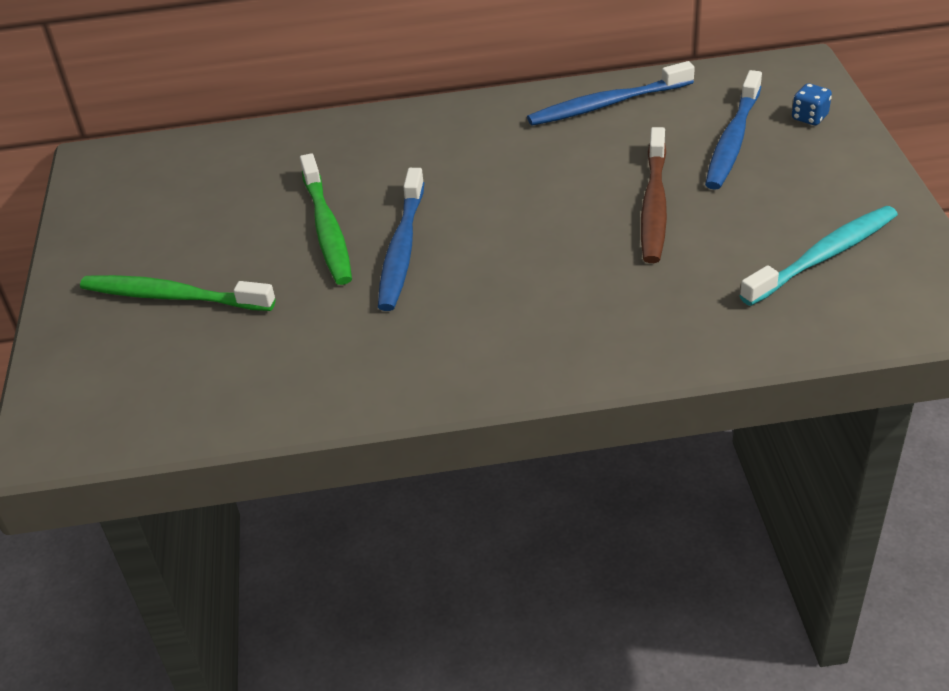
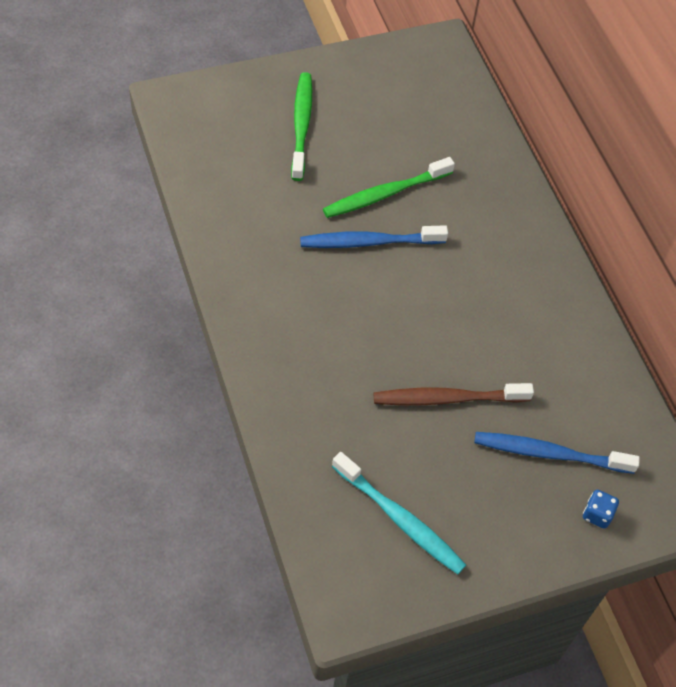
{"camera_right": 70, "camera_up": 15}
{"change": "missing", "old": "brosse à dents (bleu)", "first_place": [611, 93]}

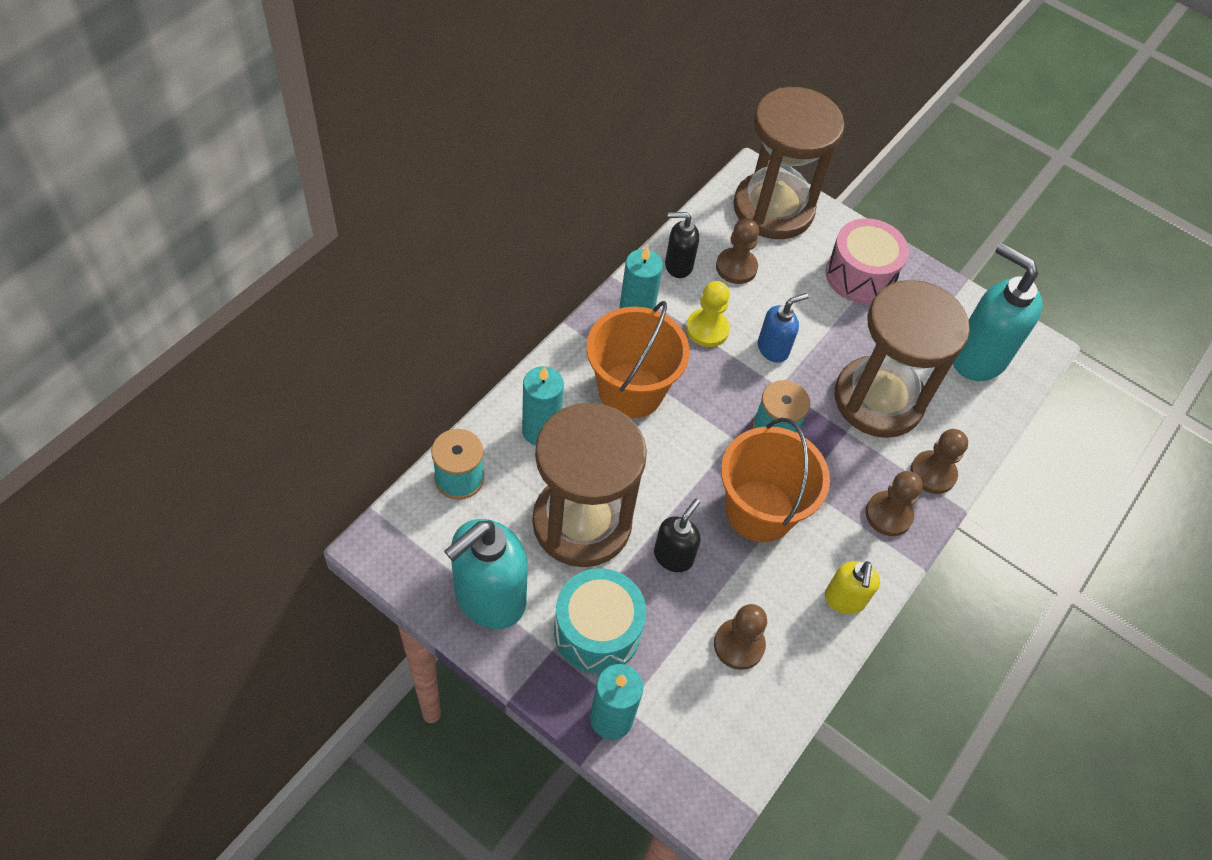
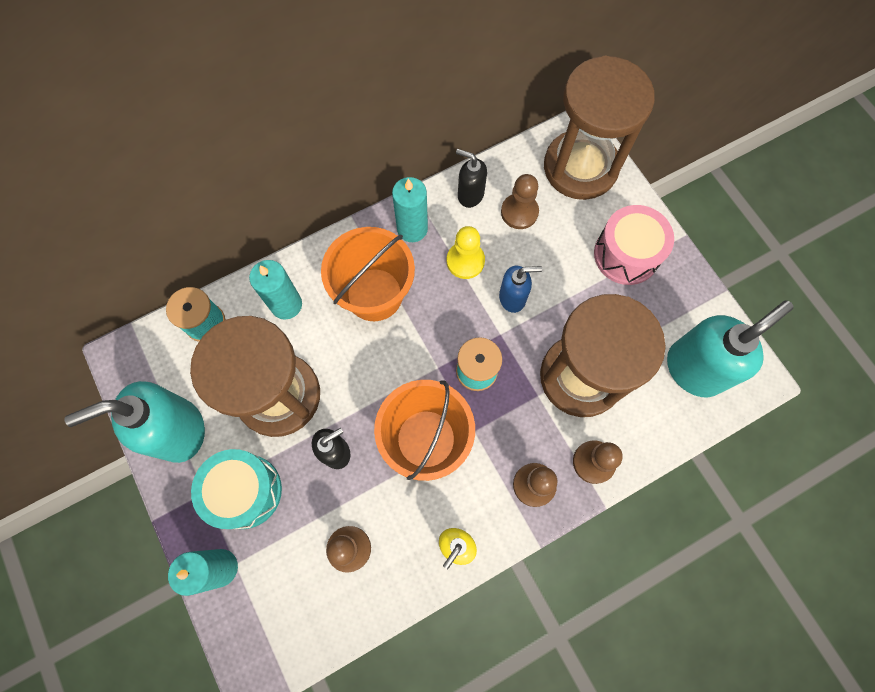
{"camera_right": 30, "camera_up": 15}
{"change": "spun", "old": "distributeur de savon (turquoise)", "first_place": [998, 312], "second_place": [730, 348], "degrees": 75}

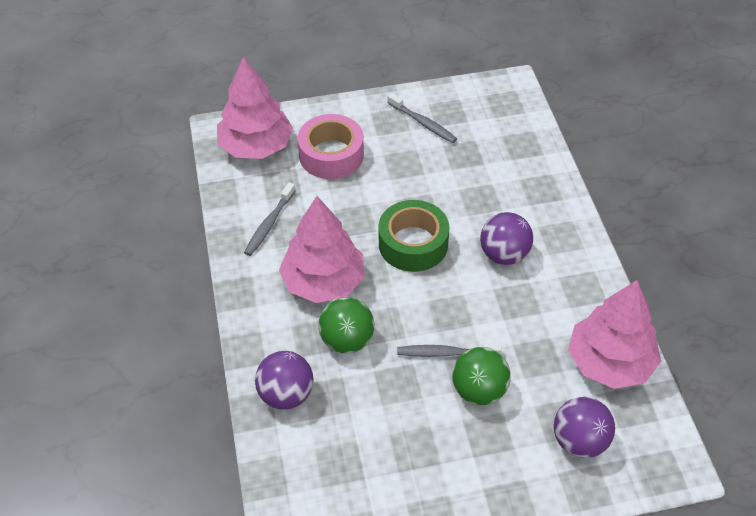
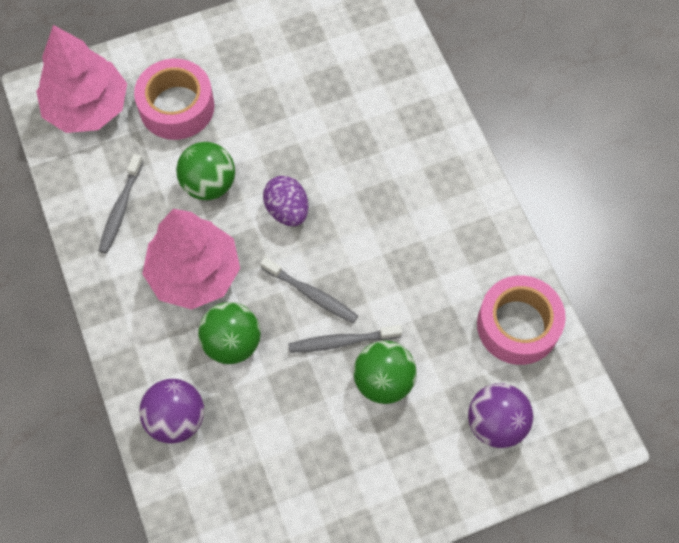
{"camera_right": -10, "camera_up": 15}
{"change": "exchanged", "old": "ruban adhésif (vert)", "new": "œuf (violet)", "first_place": [414, 236], "second_place": [286, 201]}
{"change": "relocated", "old": "brosse à dents (gris)", "first_place": [422, 118], "second_place": [309, 290]}
{"change": "missing", "old": "balle (violet)", "first_place": [506, 238]}
{"change": "exchanged", "old": "arbre (rose)", "new": "ruban adhésif (rose)", "first_place": [614, 334], "second_place": [521, 320]}
{"change": "appeared", "new": "balle (vert)", "second_place": [205, 171]}

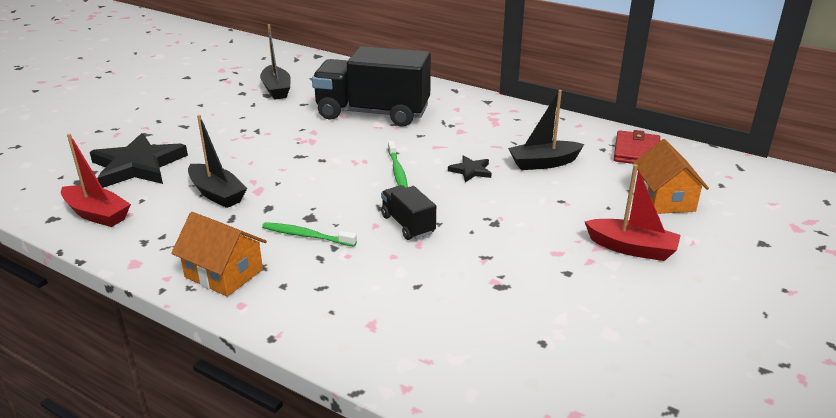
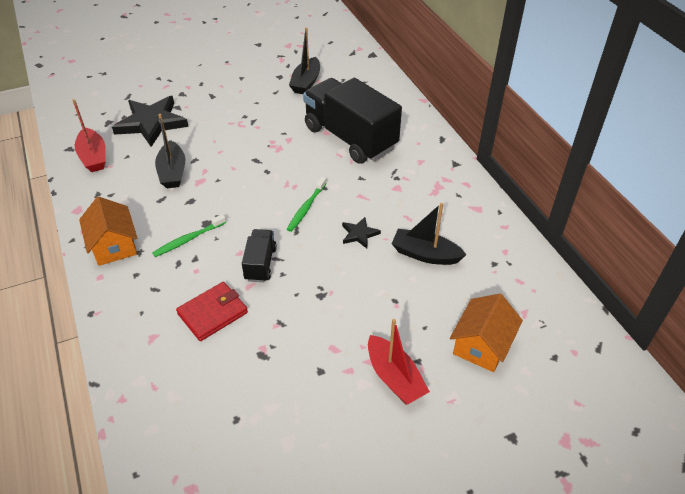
{"camera_right": 35, "camera_up": 15}
{"change": "spun", "old": "brosse à dents (vert)", "first_place": [309, 234], "second_place": [189, 235], "degrees": -90}
{"change": "relocated", "old": "portefeuille (rouge)", "first_place": [637, 147], "second_place": [212, 311]}

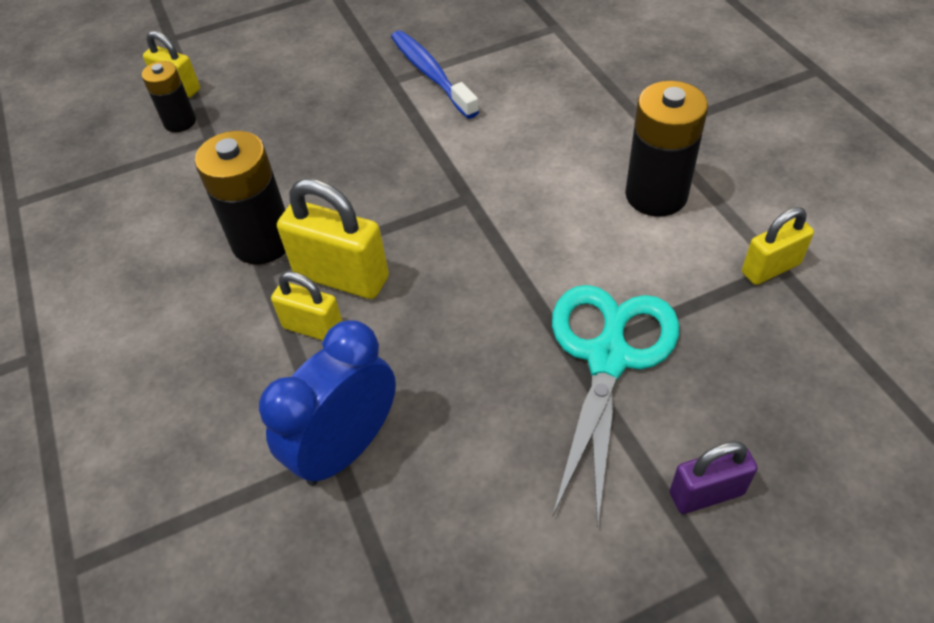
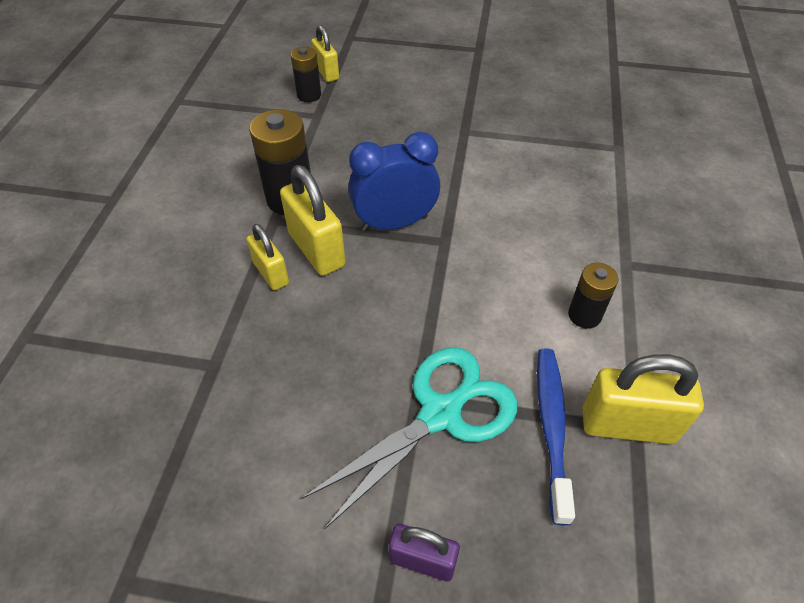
{"camera_right": 30, "camera_up": 0}
{"change": "relocated", "old": "réveil (bleu)", "first_place": [327, 403], "second_place": [394, 181]}
{"change": "relocated", "old": "brosse à dents (bleu)", "first_place": [435, 75], "second_place": [556, 436]}
{"change": "size", "old": "pile (noir)", "first_place": [666, 149], "second_place": [593, 295], "factor": 0.6}
{"change": "size", "old": "cadenas (jaune)", "first_place": [778, 246], "second_place": [643, 399], "factor": 1.62}

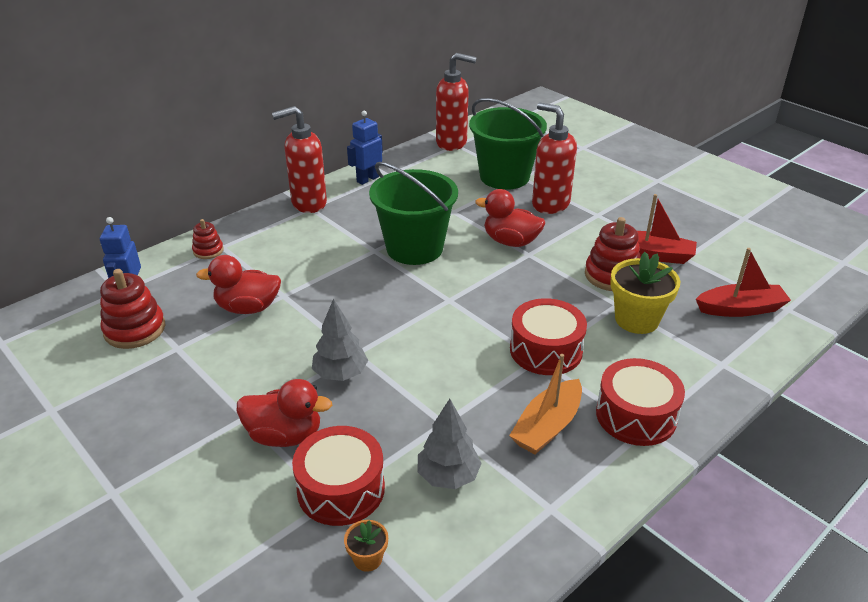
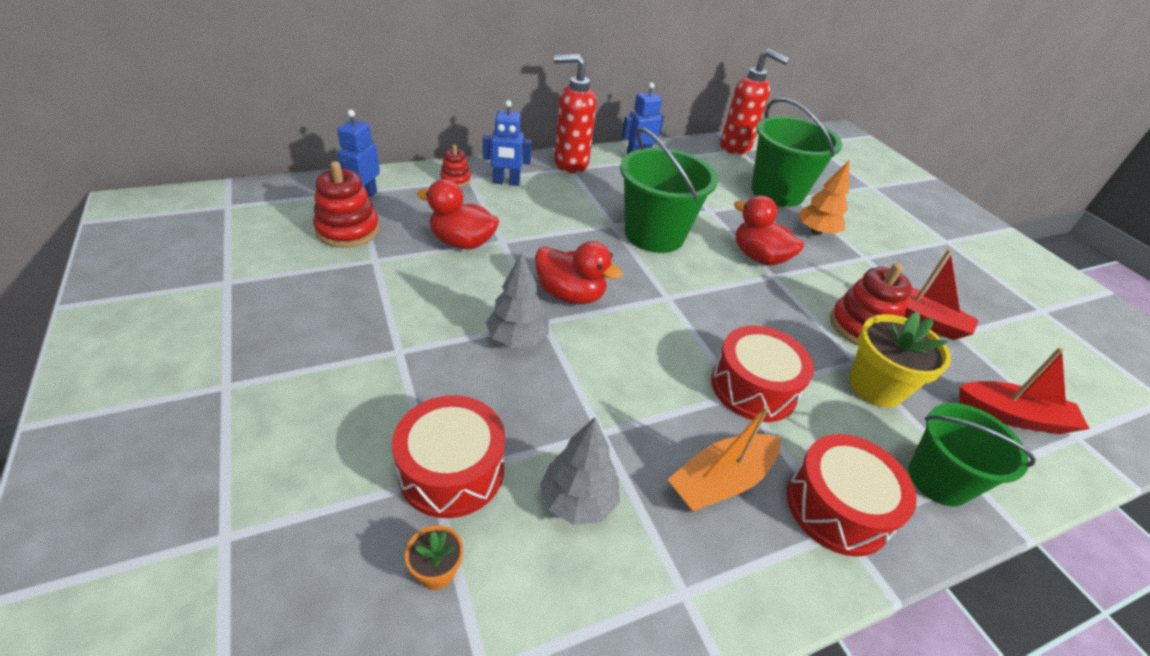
{"camera_right": 15, "camera_up": 5}
{"change": "relocated", "old": "canard (rouge)", "first_place": [284, 413], "second_place": [578, 272]}
{"change": "exchanged", "old": "distributeur de savon (rouge)", "new": "arbre (orange)", "first_place": [554, 158], "second_place": [824, 197]}
{"change": "appeared", "new": "robot (bleu)", "second_place": [507, 143]}
{"change": "appeared", "new": "seau (vert)", "second_place": [972, 455]}

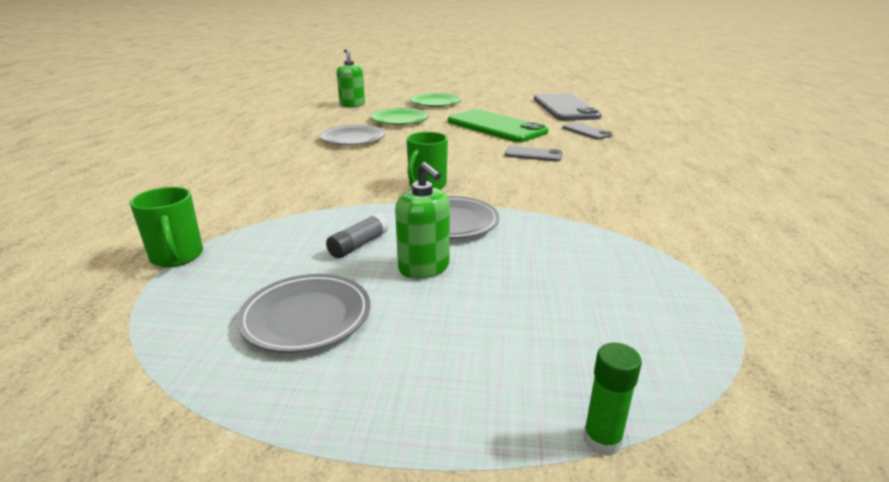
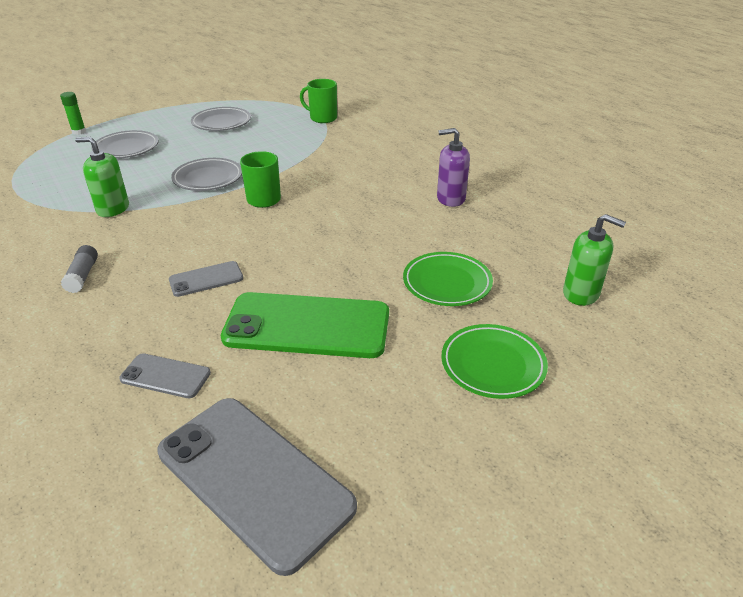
{"camera_right": 140, "camera_up": 10}
{"change": "relocated", "old": "assiette (gris)", "first_place": [352, 135], "second_place": [125, 144]}
{"change": "relocated", "old": "bâton de colle (gris)", "first_place": [357, 235], "second_place": [79, 269]}
{"change": "relocated", "old": "distributeur de savon (vert)", "first_place": [422, 220], "second_place": [102, 177]}
{"change": "appeared", "new": "distributeur de savon (violet)", "second_place": [453, 167]}

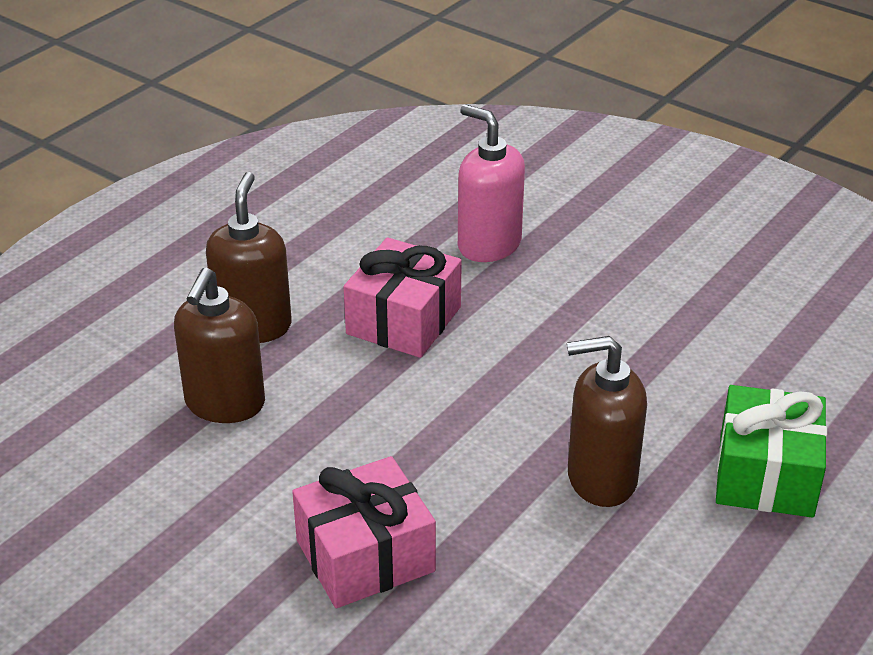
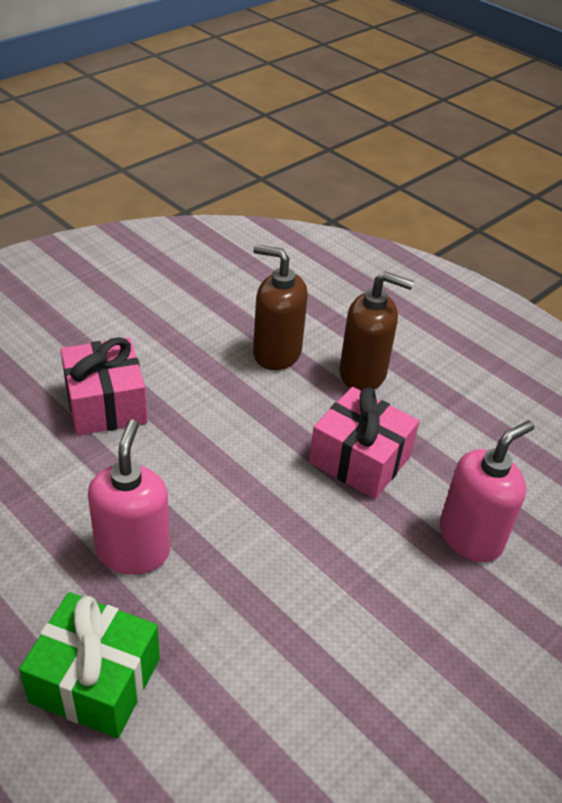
{"camera_right": 95, "camera_up": 5}
{"change": "colour", "old": "distributeur de savon (marron)", "new": "distributeur de savon (rose)", "first_place": [607, 421], "second_place": [129, 497]}

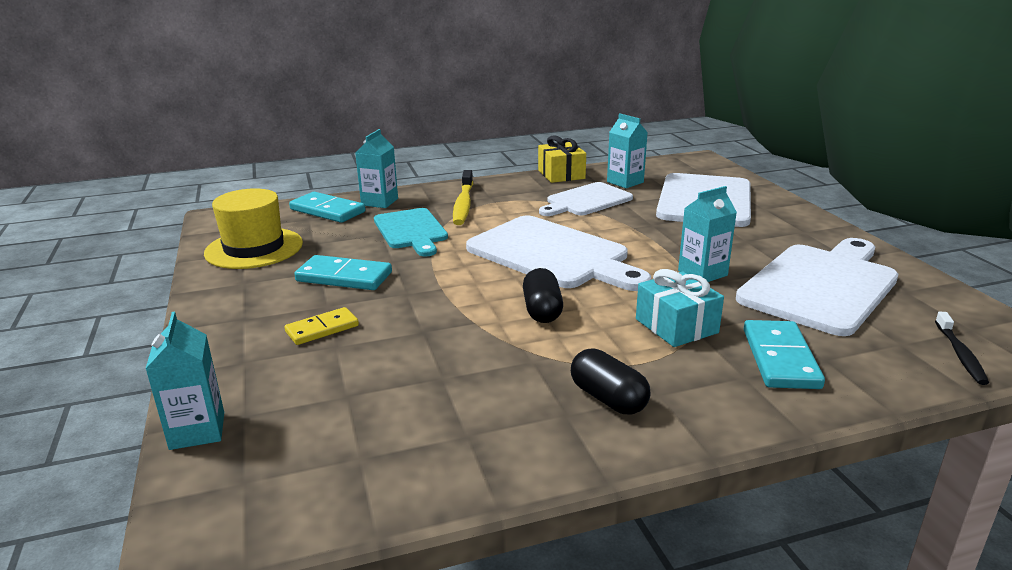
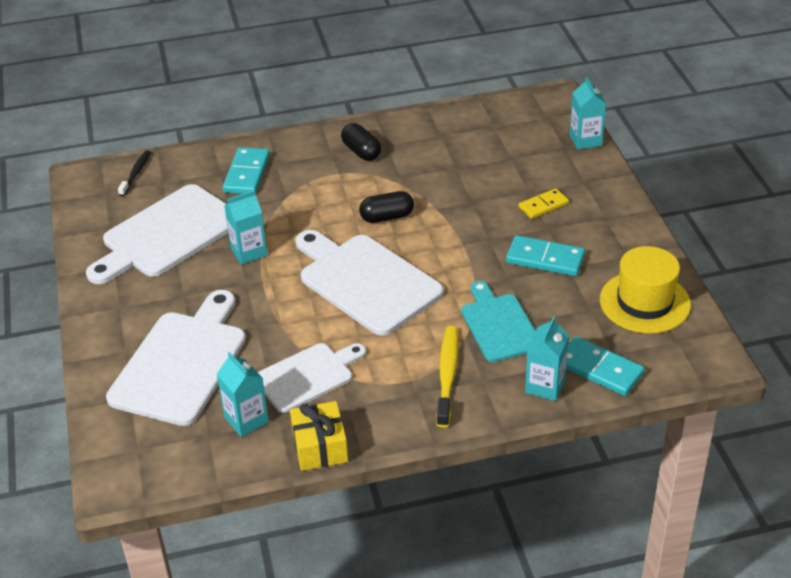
{"camera_right": -175, "camera_up": 15}
{"change": "spun", "old": "gélule (noir)", "first_place": [543, 295], "second_place": [386, 207], "degrees": 75}
{"change": "missing", "old": "cadeau (turquoise)", "first_place": [680, 308]}

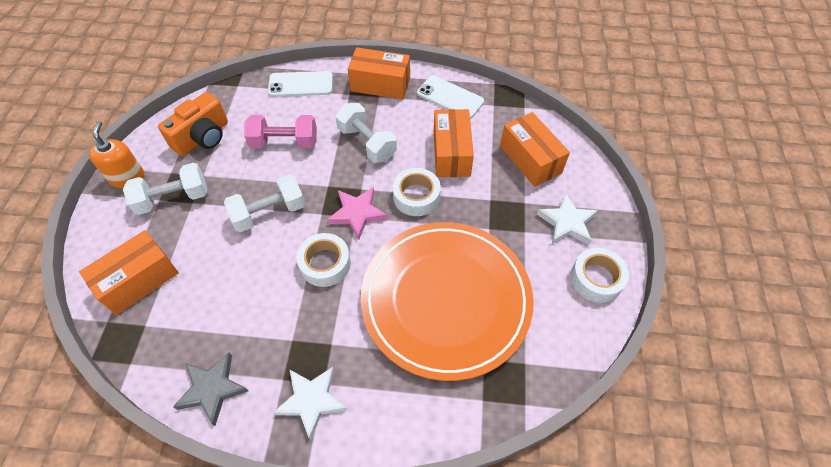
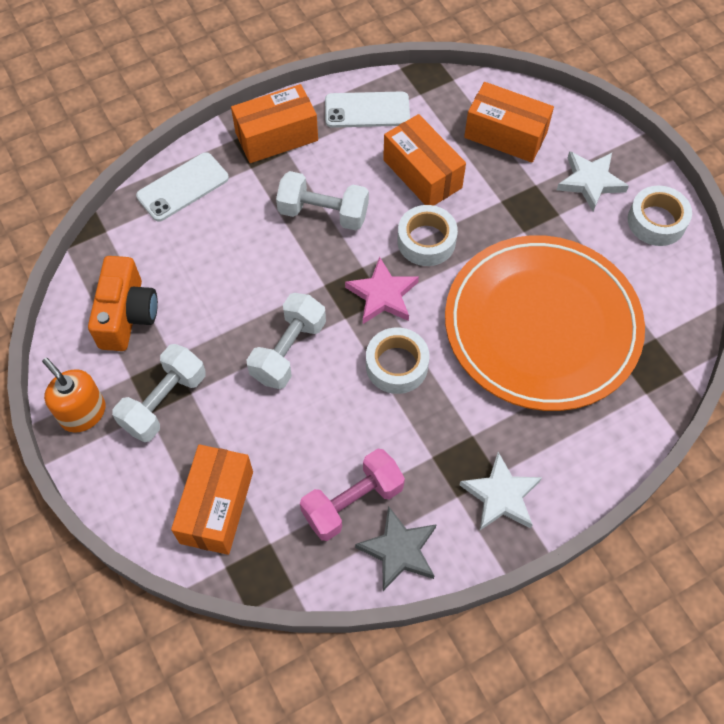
{"camera_right": -35, "camera_up": 5}
{"change": "relocated", "old": "haltère (rose)", "first_place": [280, 131], "second_place": [352, 494]}

